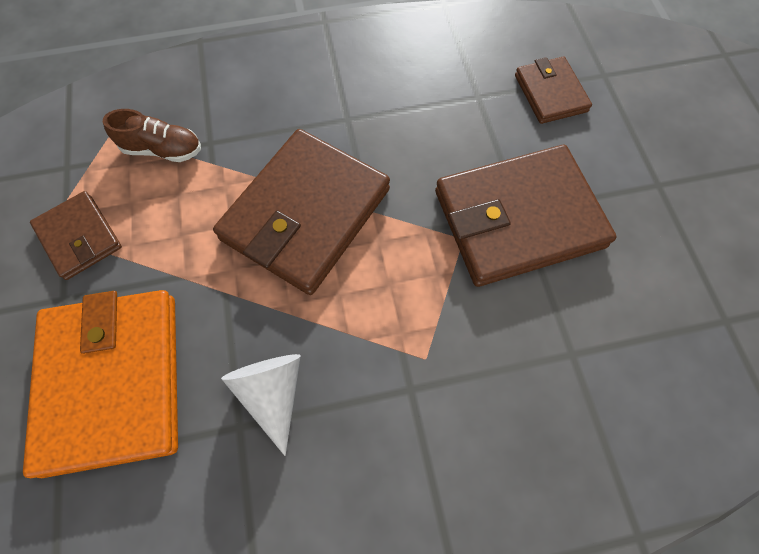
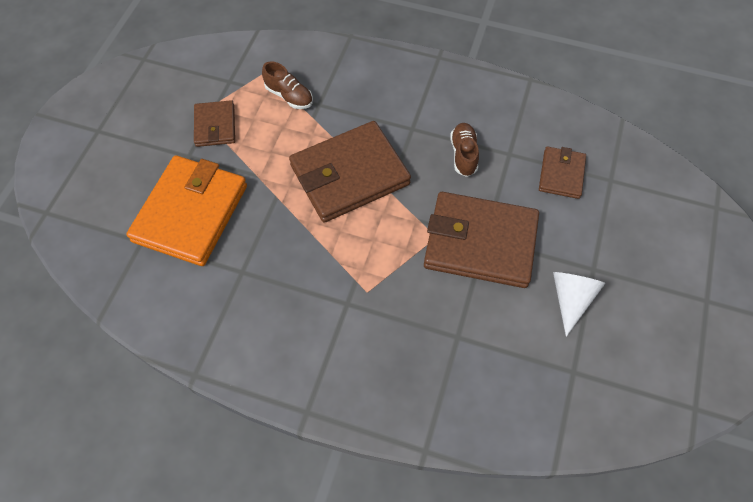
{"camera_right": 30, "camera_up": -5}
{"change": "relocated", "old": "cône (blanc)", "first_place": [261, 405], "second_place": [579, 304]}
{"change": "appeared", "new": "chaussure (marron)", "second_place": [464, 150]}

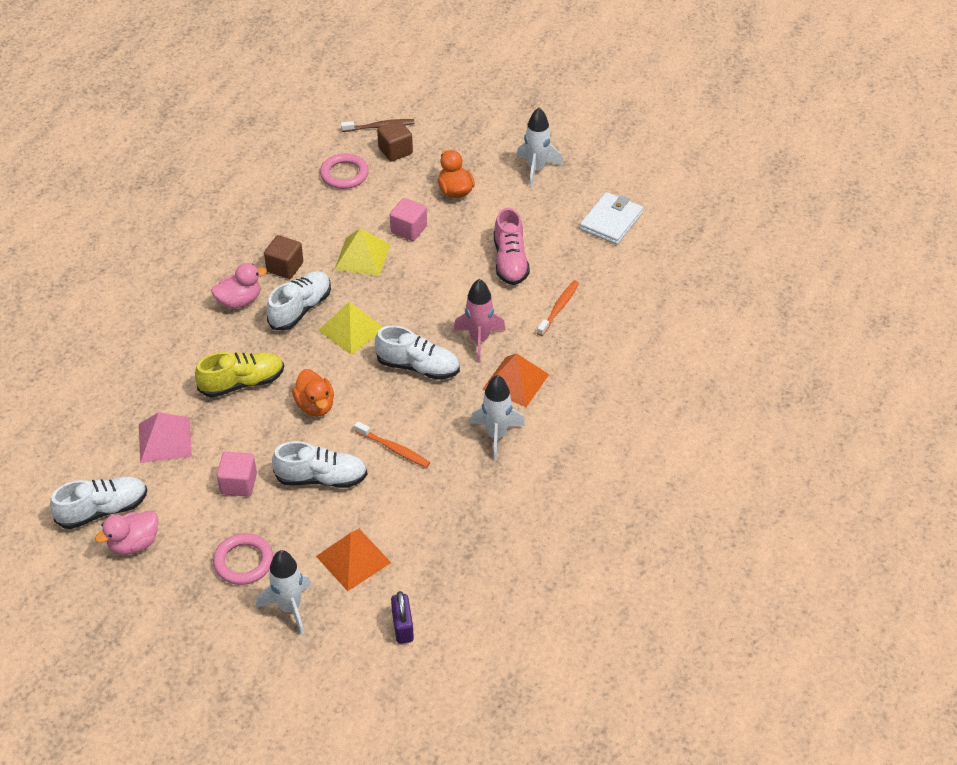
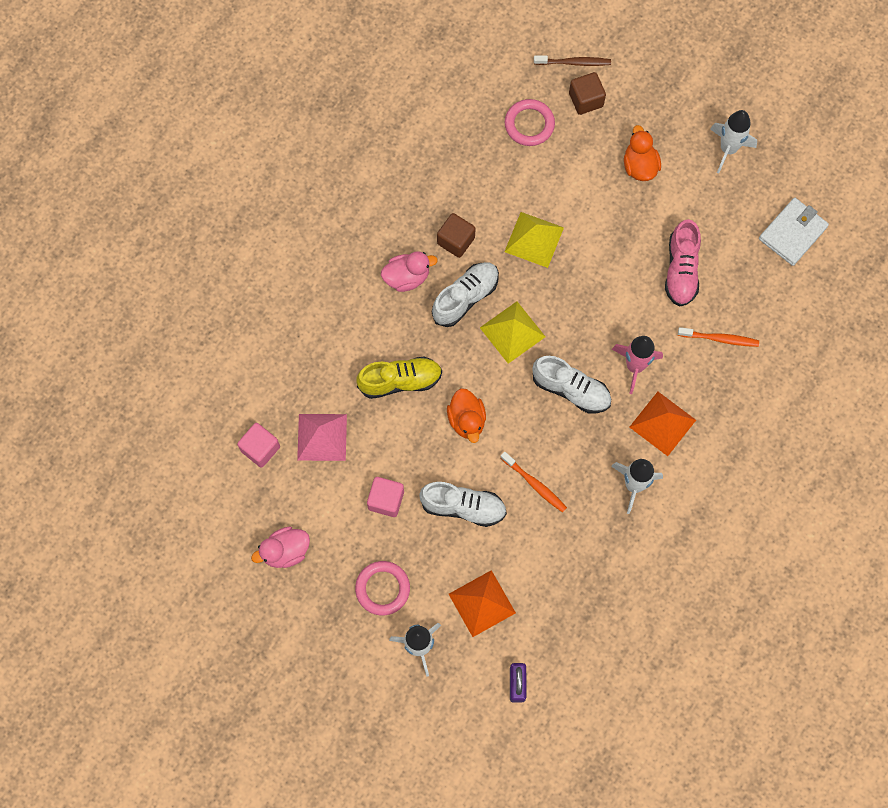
{"camera_right": 10, "camera_up": 25}
{"change": "missing", "old": "chaussure (blanc)", "first_place": [98, 503]}
{"change": "relocated", "old": "cube (rose)", "first_place": [408, 219], "second_place": [258, 445]}
{"change": "spun", "old": "brosse à dents (orange)", "first_place": [558, 308], "second_place": [718, 337], "degrees": 60}

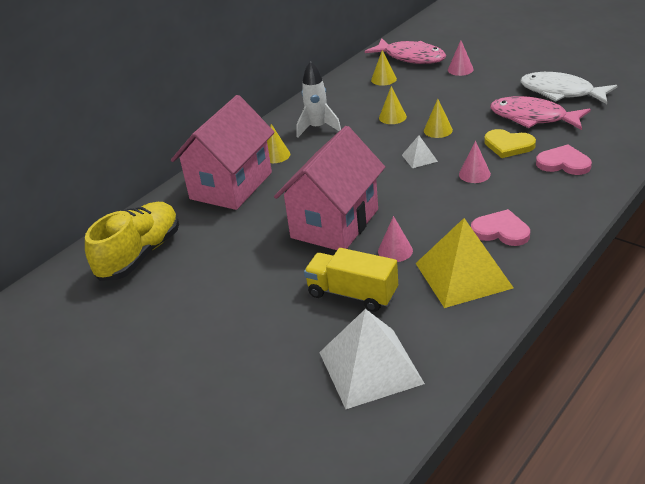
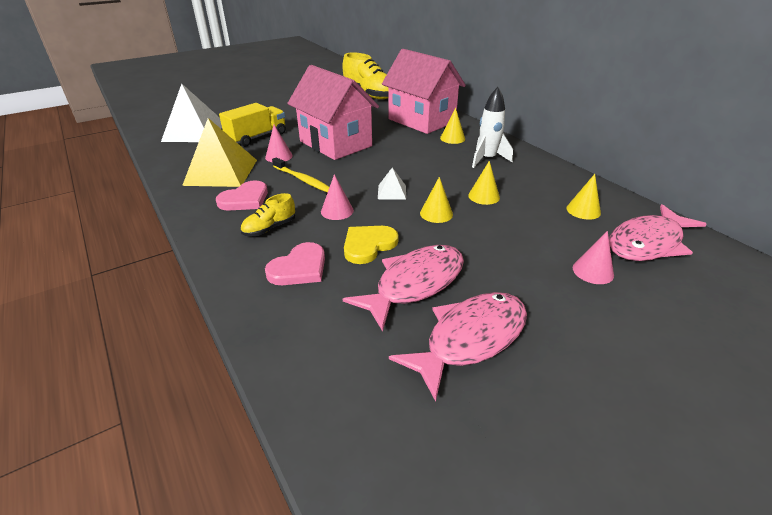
{"camera_right": 105, "camera_up": 0}
{"change": "colour", "old": "poisson (blanc)", "new": "poisson (rose)", "first_place": [568, 88], "second_place": [458, 346]}
{"change": "appeared", "new": "chaussure (jaune)", "second_place": [268, 214]}
{"change": "appeared", "new": "brosse à dents (jaune)", "second_place": [300, 175]}

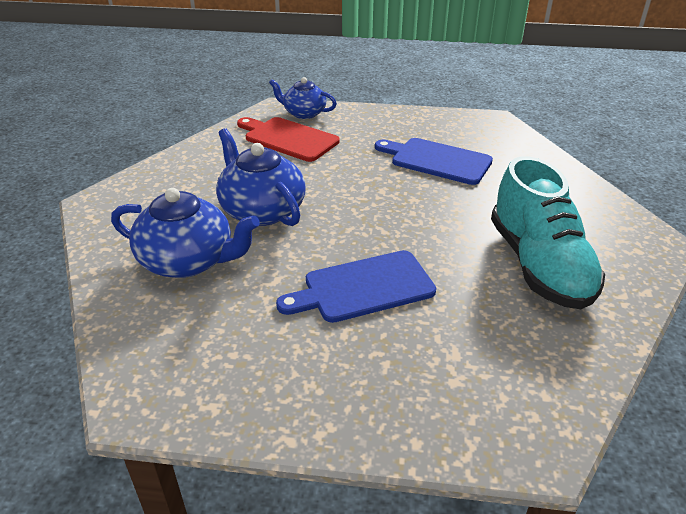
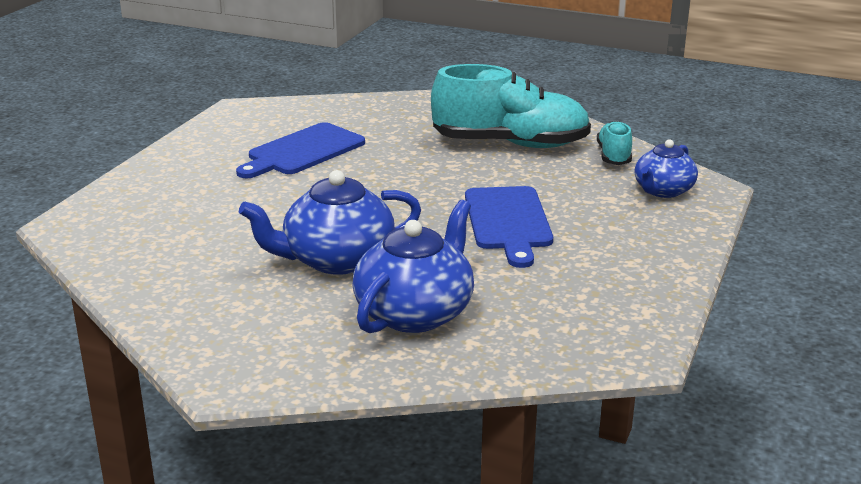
{"camera_right": -75, "camera_up": -10}
{"change": "missing", "old": "planche à découper (rouge)", "first_place": [288, 139]}
{"change": "relocated", "old": "théière (bleu)", "first_place": [303, 98], "second_place": [666, 168]}
{"change": "appeared", "new": "chaussure (turquoise)", "second_place": [614, 143]}

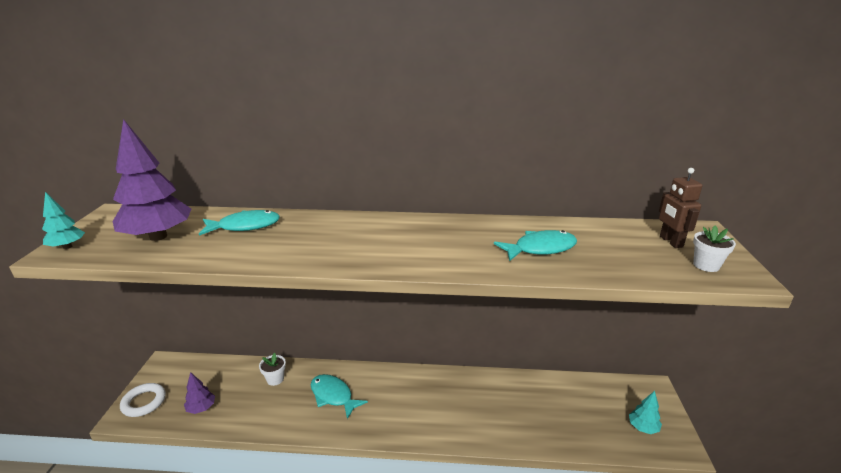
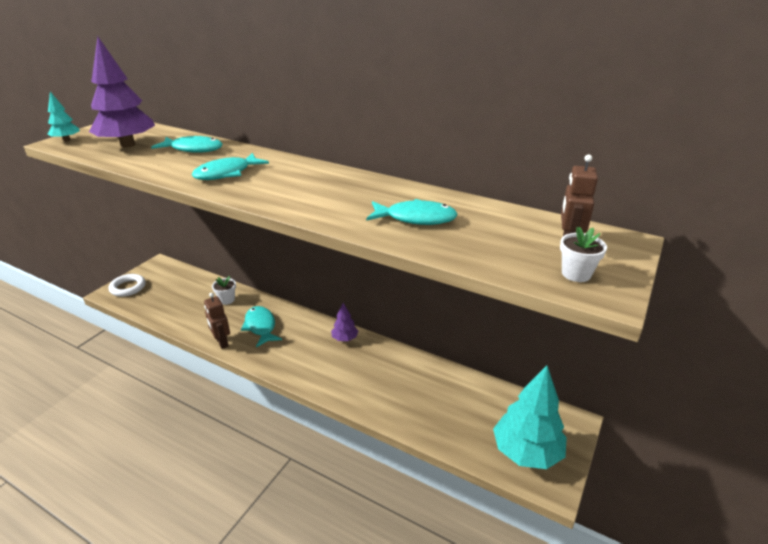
{"camera_right": 25, "camera_up": 5}
{"change": "relocated", "old": "arbre (violet)", "first_place": [199, 393], "second_place": [344, 322]}
{"change": "size", "old": "arbre (turquoise)", "first_place": [645, 412], "second_place": [530, 417], "factor": 2.05}
{"change": "appeared", "new": "poisson (turquoise)", "second_place": [230, 166]}
{"change": "appeared", "new": "robot (marron)", "second_place": [217, 321]}

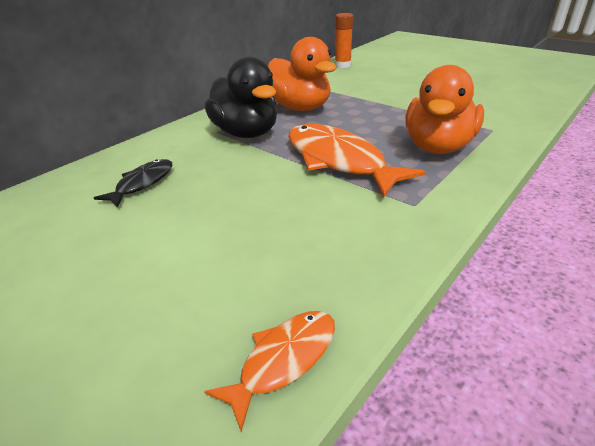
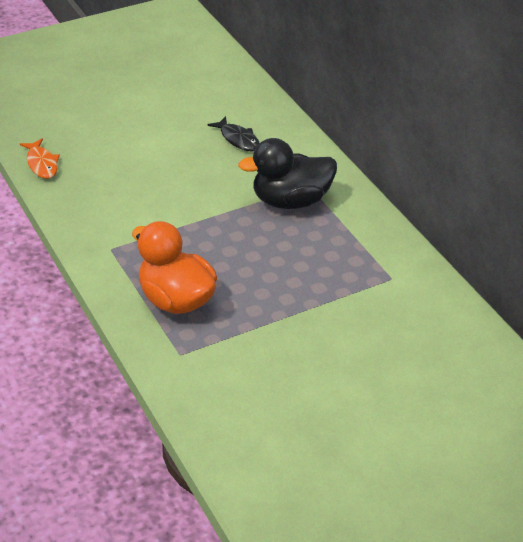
{"camera_right": 110, "camera_up": 5}
{"change": "missing", "old": "canard (orange)", "first_place": [302, 74]}
{"change": "missing", "old": "poisson (orange)", "first_place": [357, 161]}
{"change": "missing", "old": "bâton de colle (orange)", "first_place": [344, 40]}

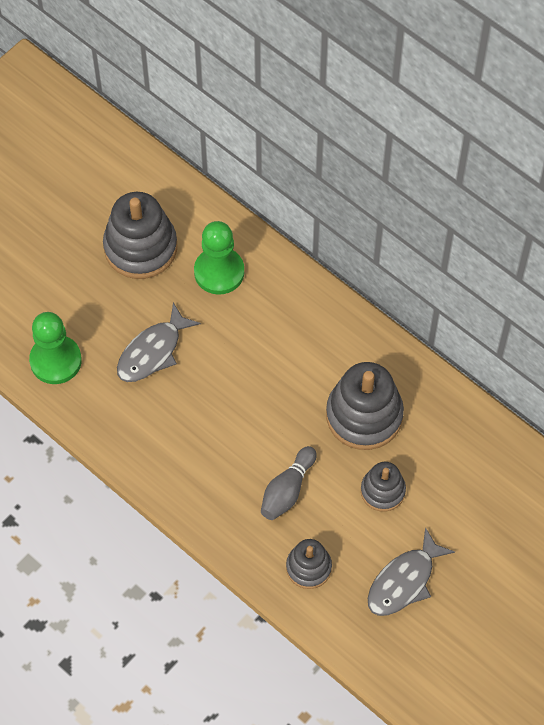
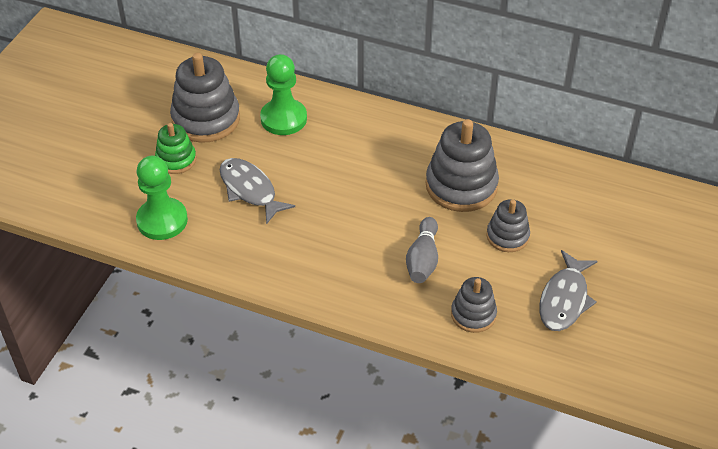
{"camera_right": -20, "camera_up": -15}
{"change": "spun", "old": "poisson (gris)", "first_place": [159, 342], "second_place": [257, 191], "degrees": 120}
{"change": "appeared", "new": "jouet à empiler (vert)", "second_place": [175, 148]}

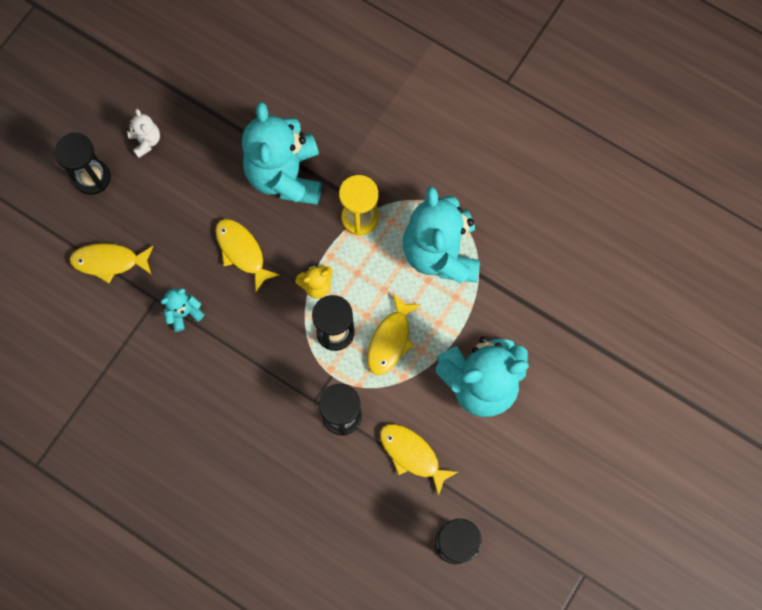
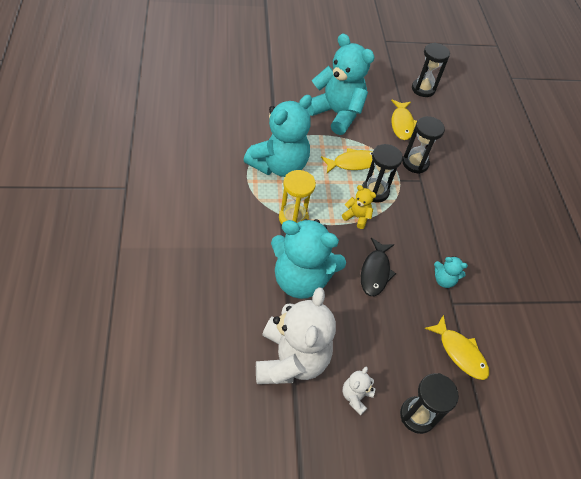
{"camera_right": -135, "camera_up": -20}
{"change": "colour", "old": "poisson (jaune)", "new": "poisson (noir)", "first_place": [247, 255], "second_place": [378, 267]}
{"change": "spun", "old": "ours en peluche (turquoise)", "first_place": [281, 153], "second_place": [308, 259], "degrees": 60}
{"change": "appeared", "new": "ours en peluche (blanc)", "second_place": [296, 335]}

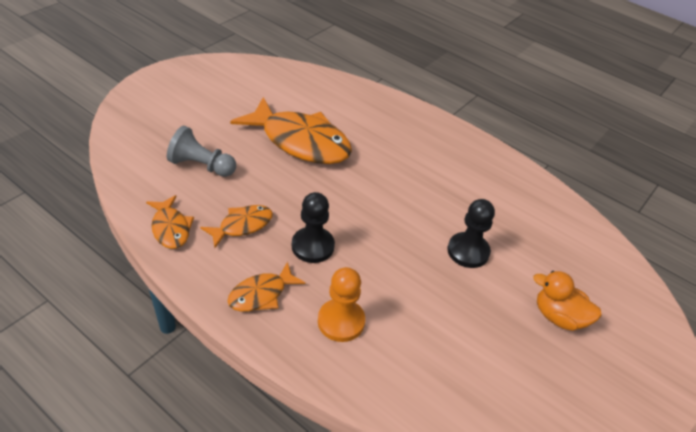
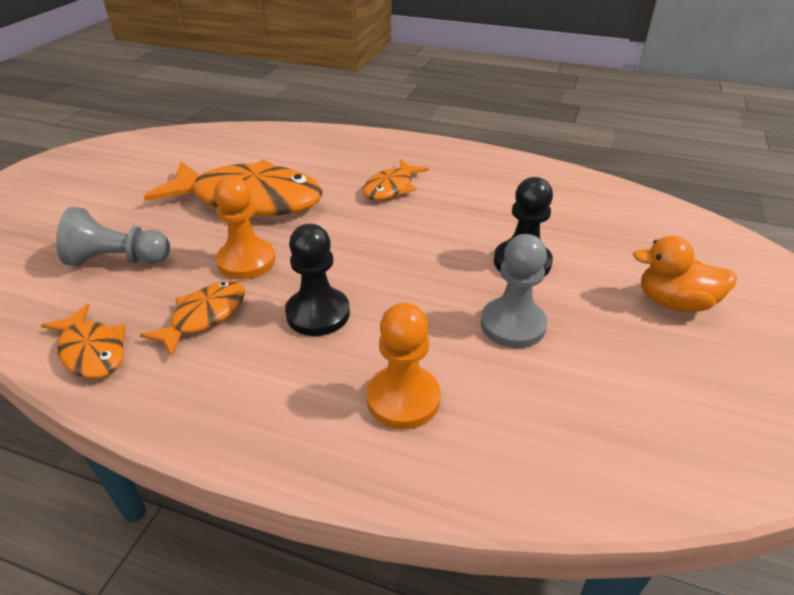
{"camera_right": -15, "camera_up": -5}
{"change": "relocated", "old": "poisson (orange)", "first_place": [267, 286], "second_place": [396, 179]}
{"change": "appeared", "new": "pion (orange)", "second_place": [244, 227]}
{"change": "appeared", "new": "pion (gris)", "second_place": [514, 291]}

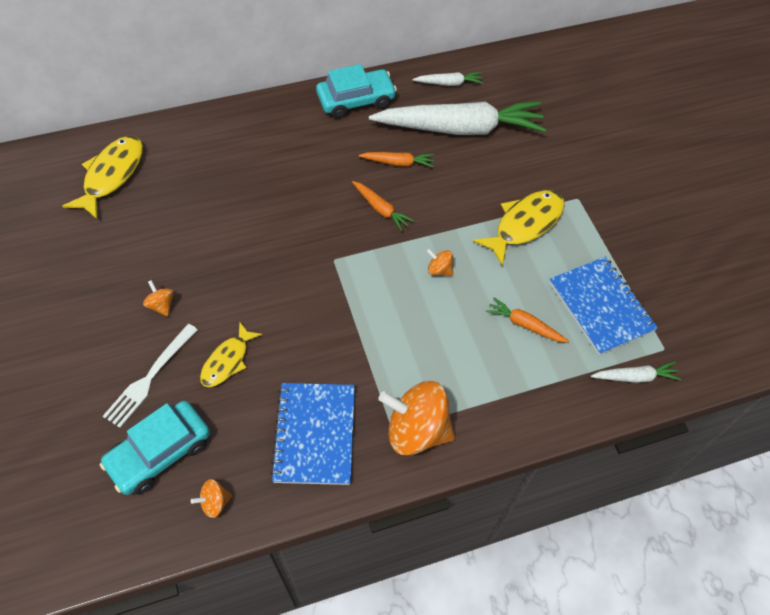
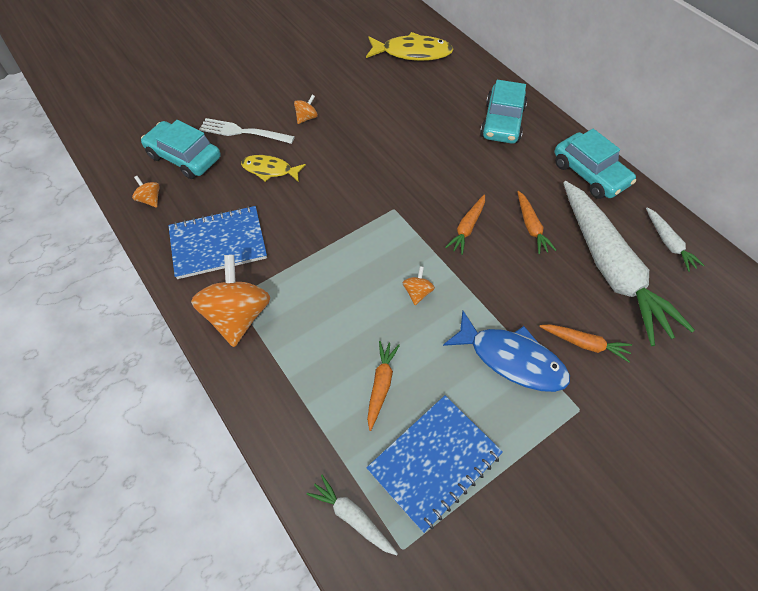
{"camera_right": 75, "camera_up": 0}
{"change": "colour", "old": "poisson (jaune)", "new": "poisson (bleu)", "first_place": [519, 228], "second_place": [506, 351]}
{"change": "spun", "old": "carotte (blanc)", "first_place": [636, 372], "second_place": [352, 515], "degrees": 150}
{"change": "appeared", "new": "voiture (turquoise)", "second_place": [503, 112]}
{"change": "appeared", "new": "carotte (orange)", "second_place": [585, 343]}

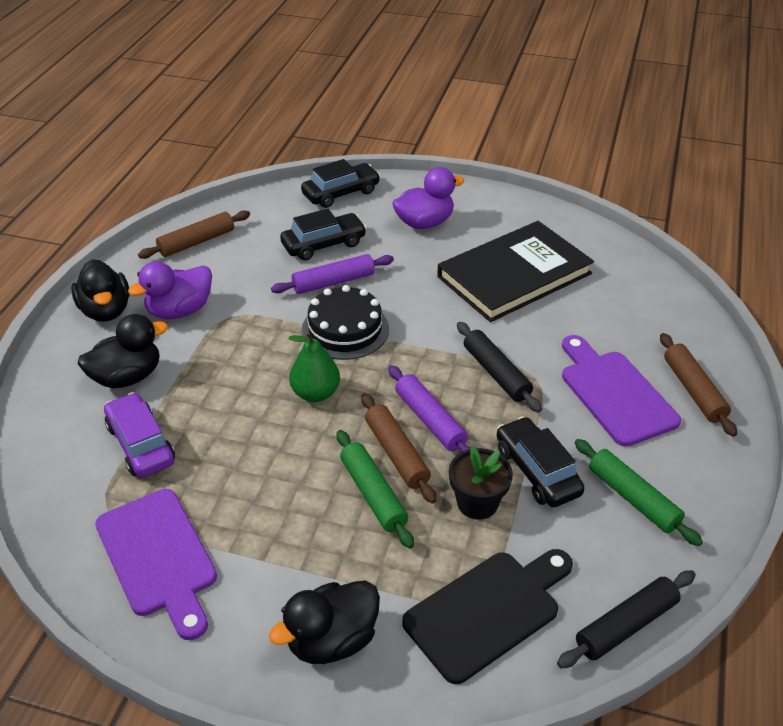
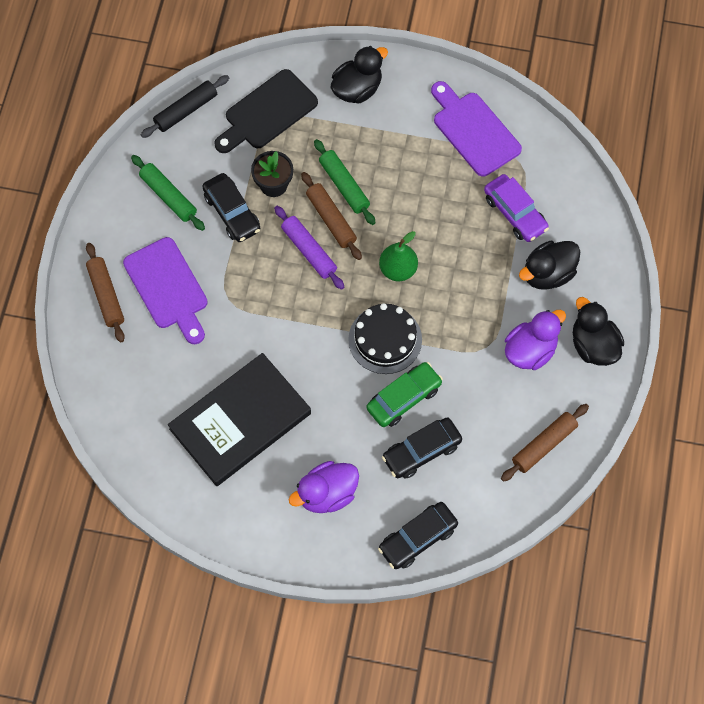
{"camera_right": 175, "camera_up": 25}
{"change": "exchanged", "old": "rouleau à pâtisserie (violet)", "new": "voiture (vert)", "first_place": [332, 274], "second_place": [405, 394]}
{"change": "missing", "old": "rouleau à pâtisserie (noir)", "first_place": [499, 367]}

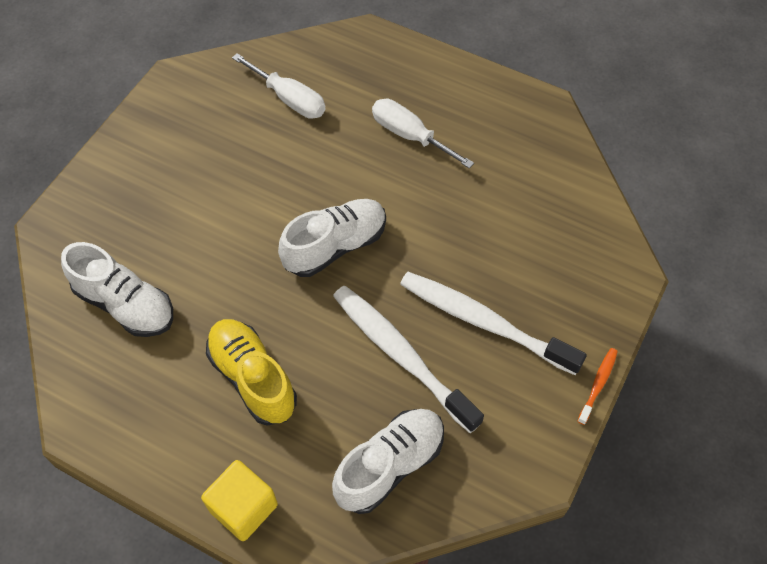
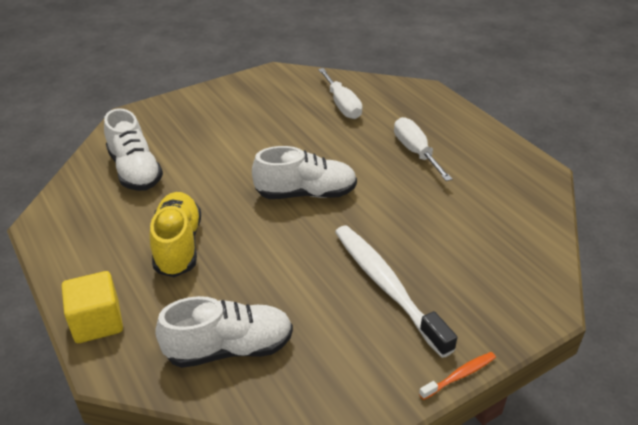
{"camera_right": 30, "camera_up": -20}
{"change": "missing", "old": "brosse à dents (blanc)", "first_place": [408, 359]}

